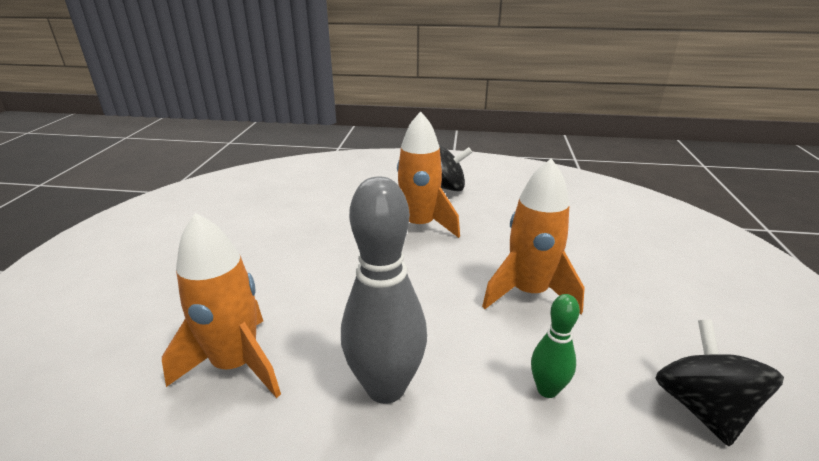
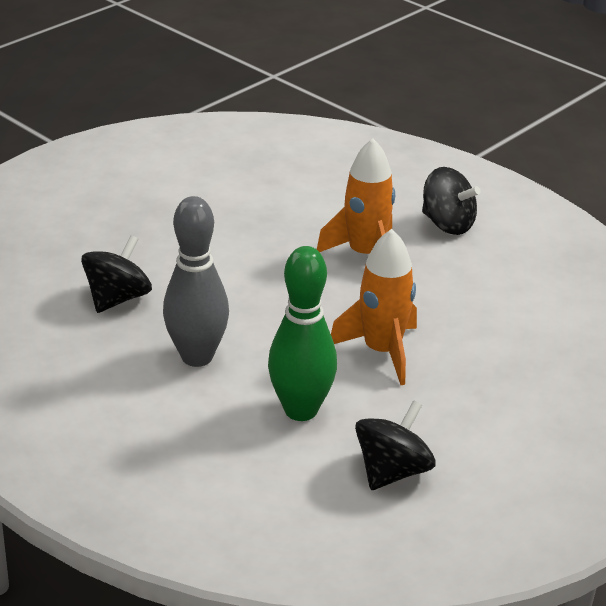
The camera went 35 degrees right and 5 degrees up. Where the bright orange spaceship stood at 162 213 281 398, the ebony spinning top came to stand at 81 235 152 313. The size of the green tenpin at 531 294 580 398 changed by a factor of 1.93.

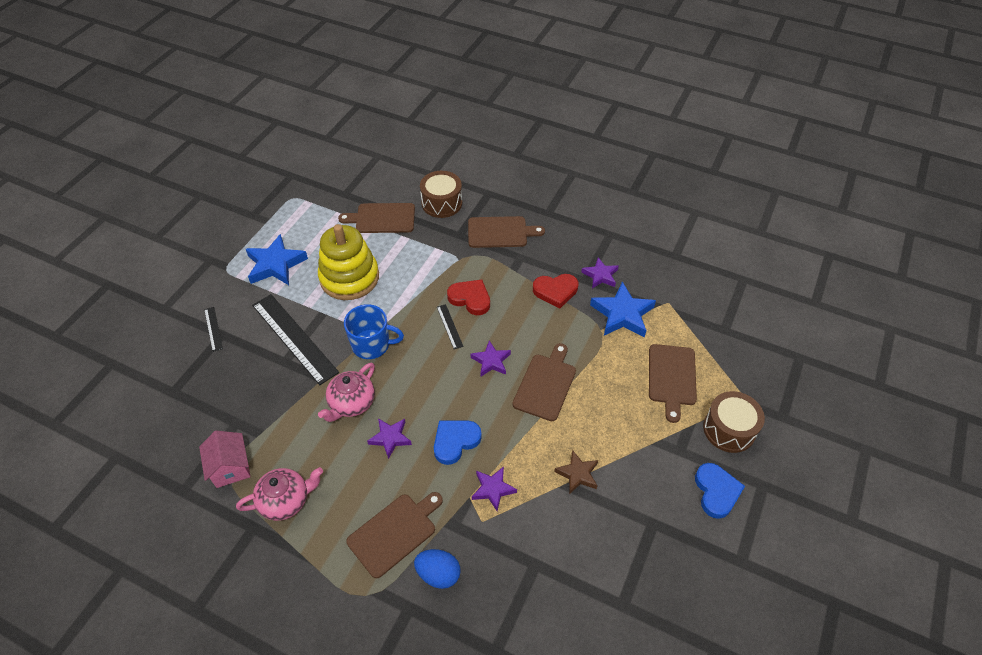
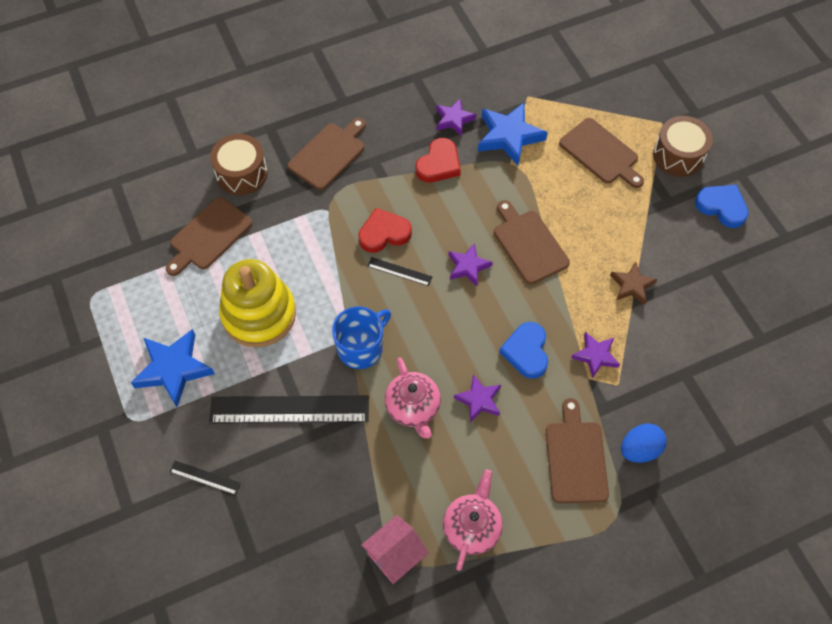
The camera went 50 degrees left and 10 degrees up. The pink toy house at 199 431 251 488 ended up facing another way, 60 degrees counterclockwise from before.

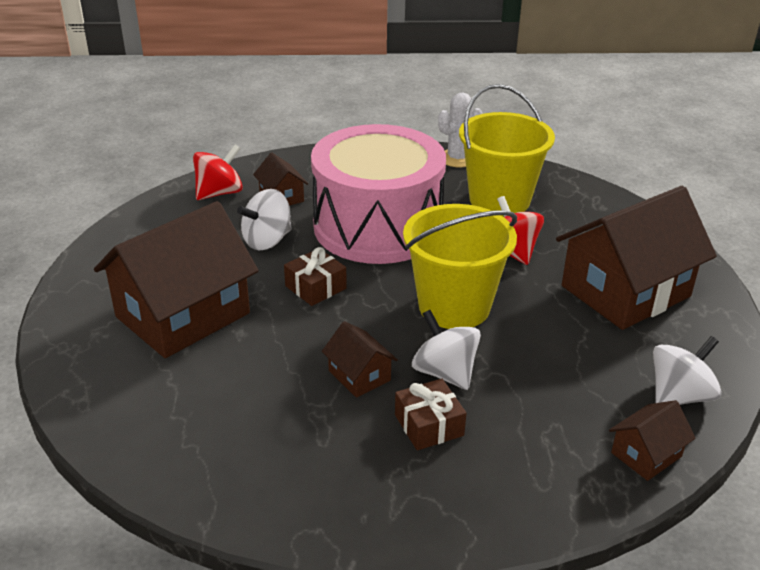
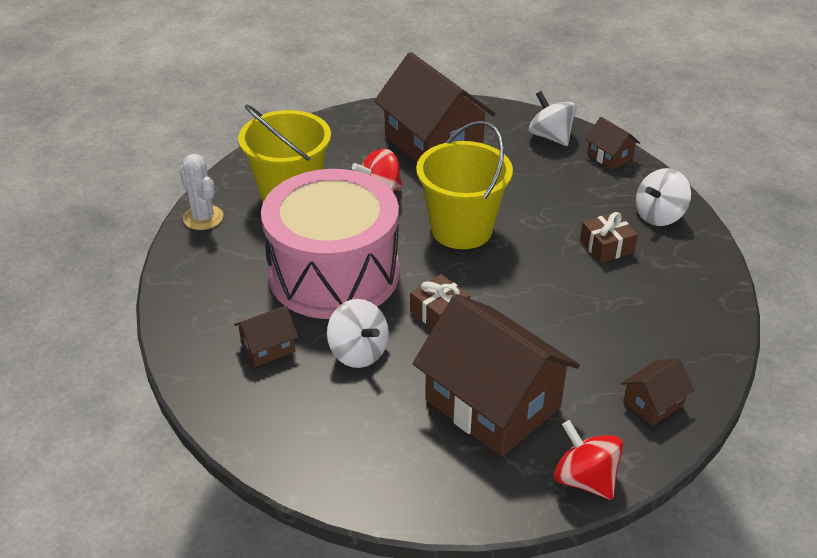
The camera went 90 degrees left and 5 degrees up. The crimson spinning top ended up elsewhere, having gone from 193 144 243 200 to 554 420 623 500. The dark brown toy house ended up elsewhere, having gone from 322 321 398 398 to 621 358 694 426. The pure white spinning top ended up elsewhere, having gone from 412 310 481 390 to 636 168 691 226.

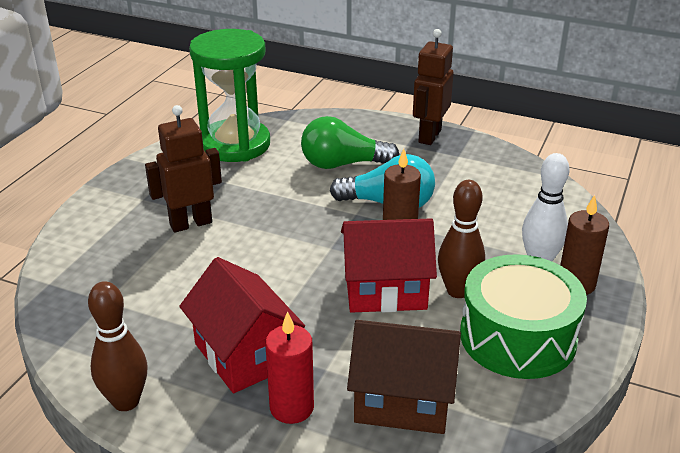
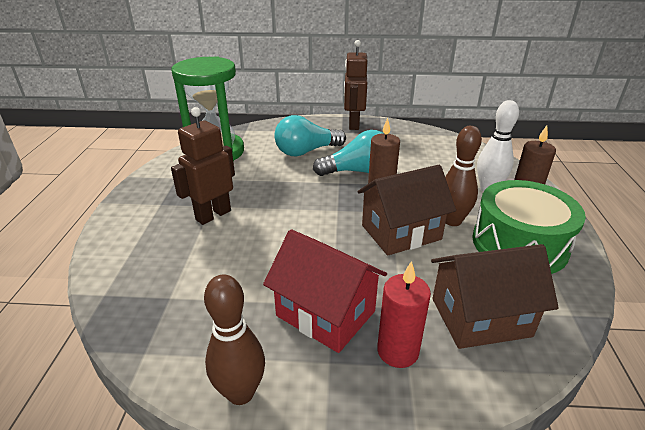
The camera went 20 degrees left and 0 degrees up. What was the green lightbulb at 301 116 399 169 turned into the teal lightbulb at 274 115 346 157. What was the crimson toy house at 341 218 437 313 turned into the dark brown toy house at 357 165 456 256.

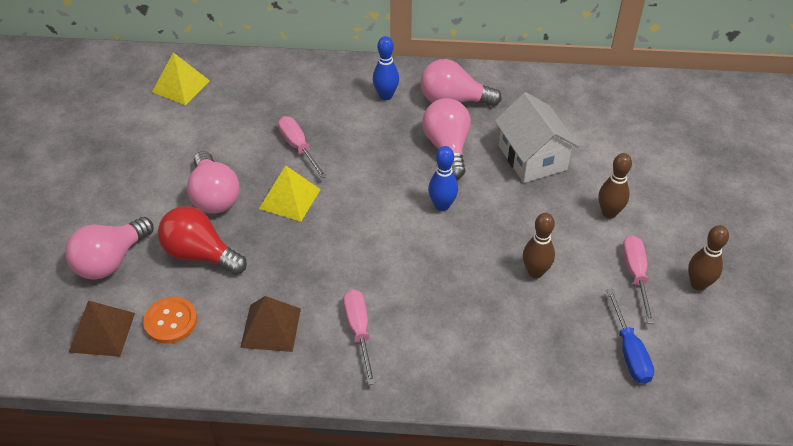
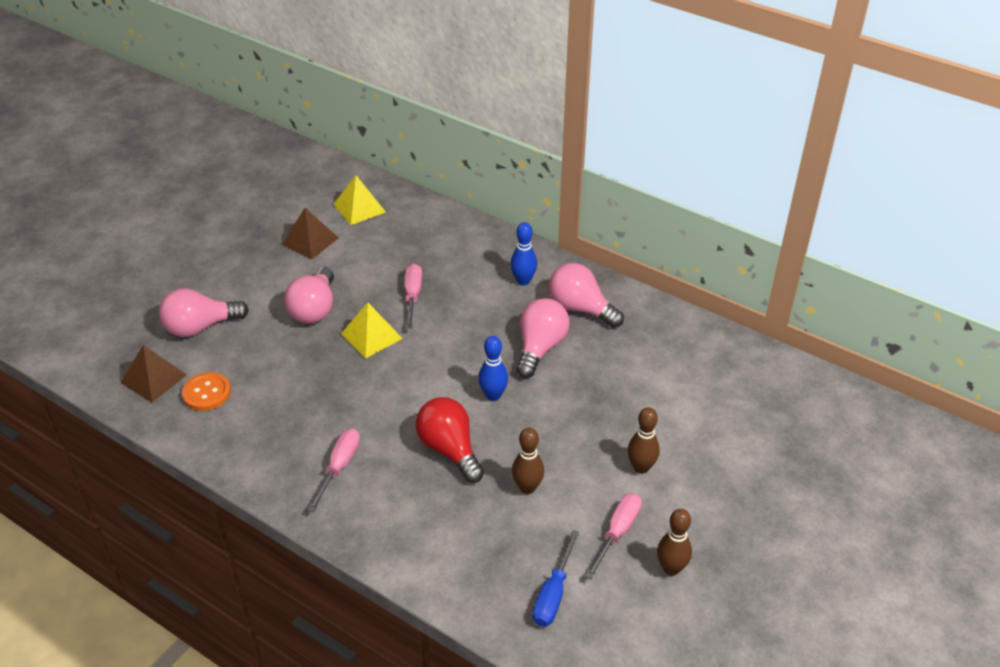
The camera went 30 degrees right and 5 degrees down. The crimson lightbulb ended up elsewhere, having gone from 158 206 247 275 to 416 397 484 483. The dark brown pyramid ended up elsewhere, having gone from 240 296 301 352 to 282 208 339 259. The second view lost the pure white toy house at 495 92 579 183.

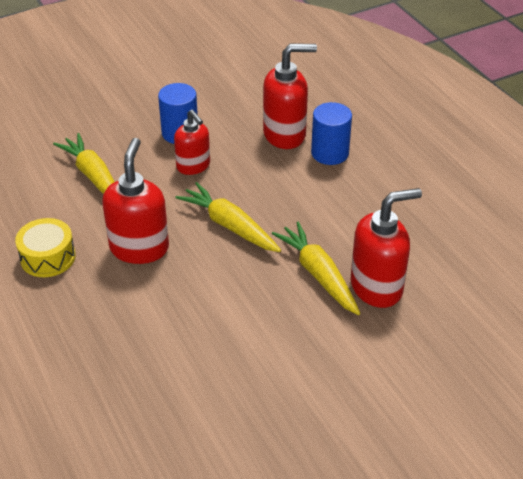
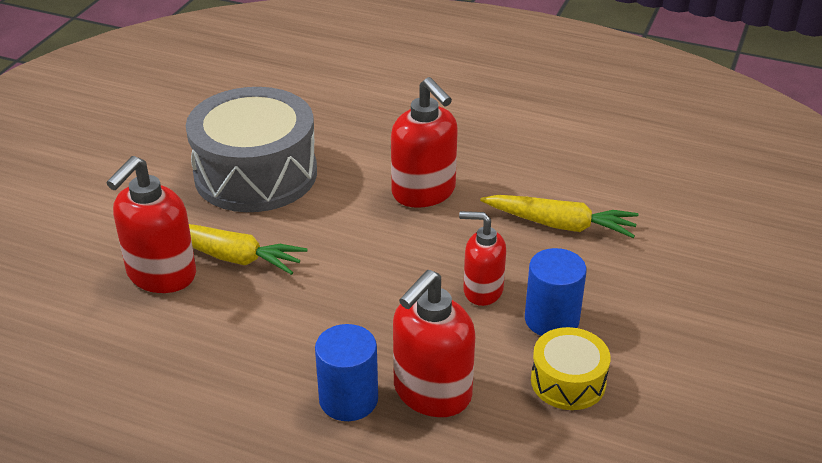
The camera went 140 degrees right and 5 degrees down. The golden snare drum ended up elsewhere, having gone from 15 218 76 277 to 531 327 611 410. The second view lost the golden root vegetable at 176 182 281 252. The second view gained the grey snare drum at 186 87 317 212.

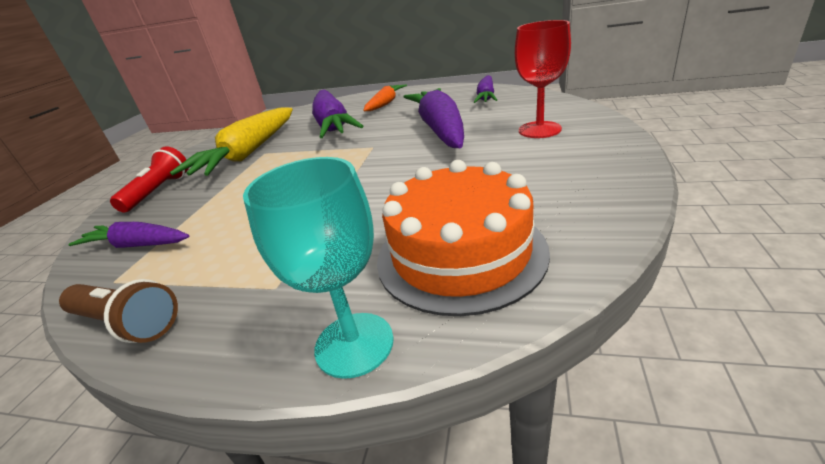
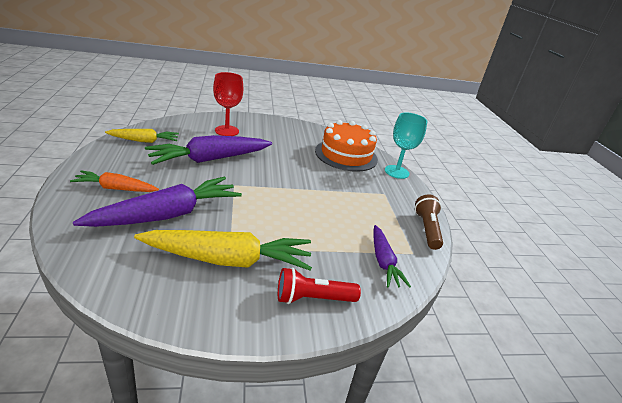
The camera went 120 degrees left and 0 degrees up. What was the purple root vegetable at 474 75 497 103 turned into the golden root vegetable at 105 129 179 143.

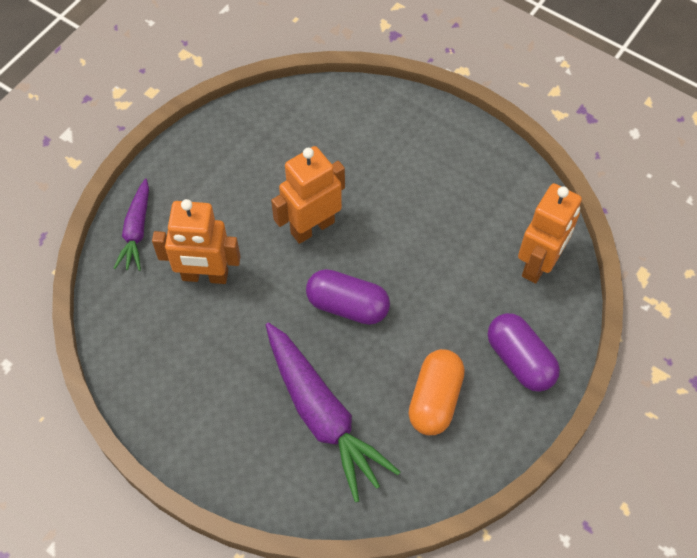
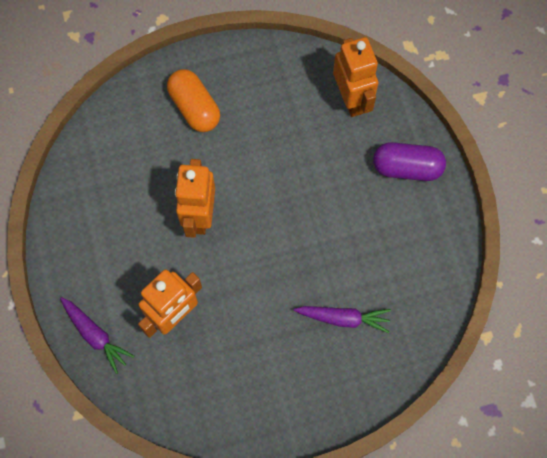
The camera went 50 degrees left and 10 degrees up. The size of the purple root vegetable at 266 322 400 502 changed by a factor of 0.56. The second view lost the purple capsule at 306 269 390 325. The bright orange capsule ended up elsewhere, having gone from 408 349 465 435 to 167 69 220 132.

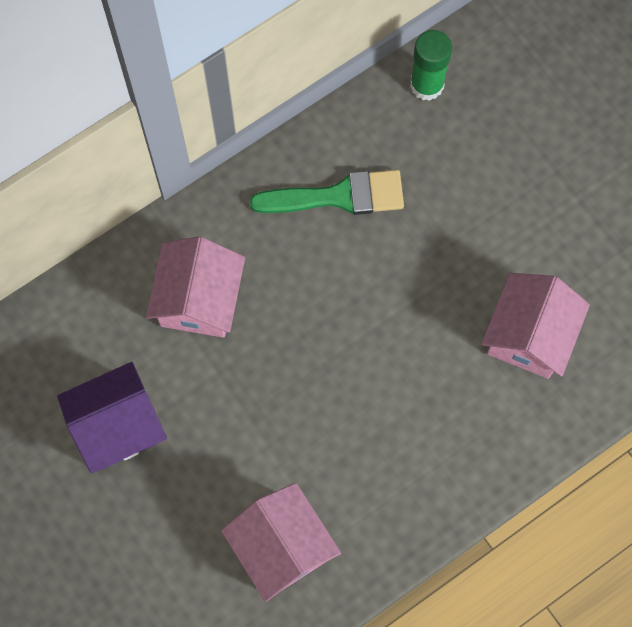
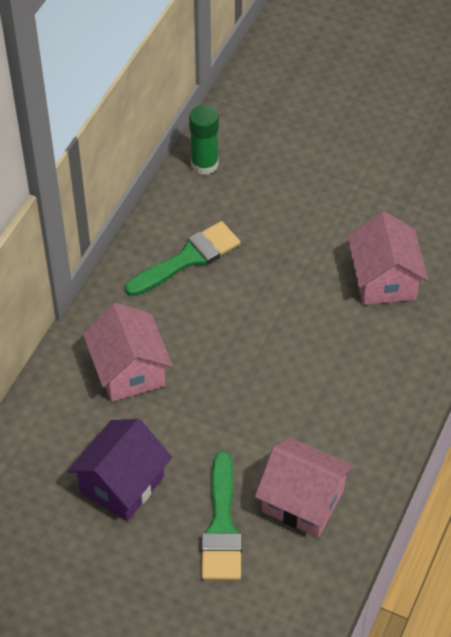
The camera went 30 degrees left and 20 degrees down. The second view gained the green paint brush at 201 451 242 581.

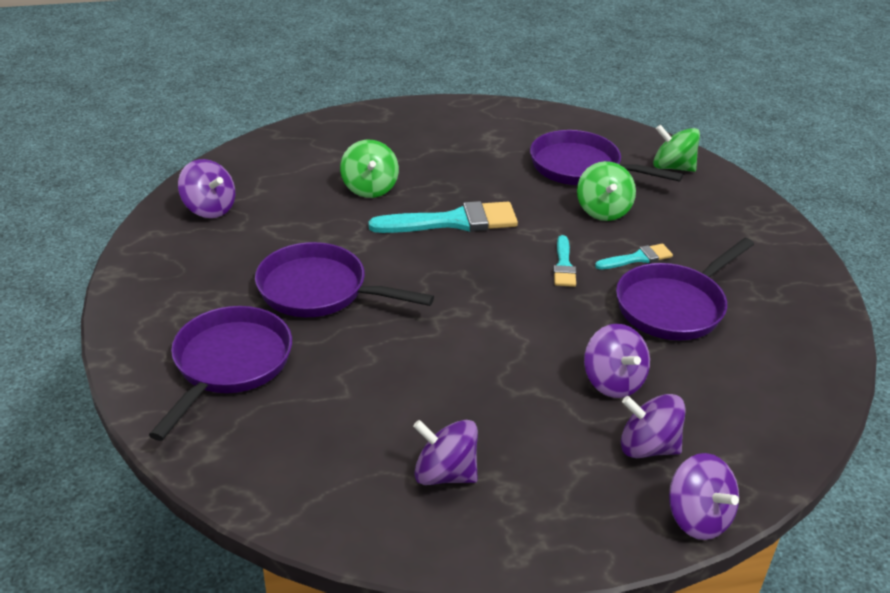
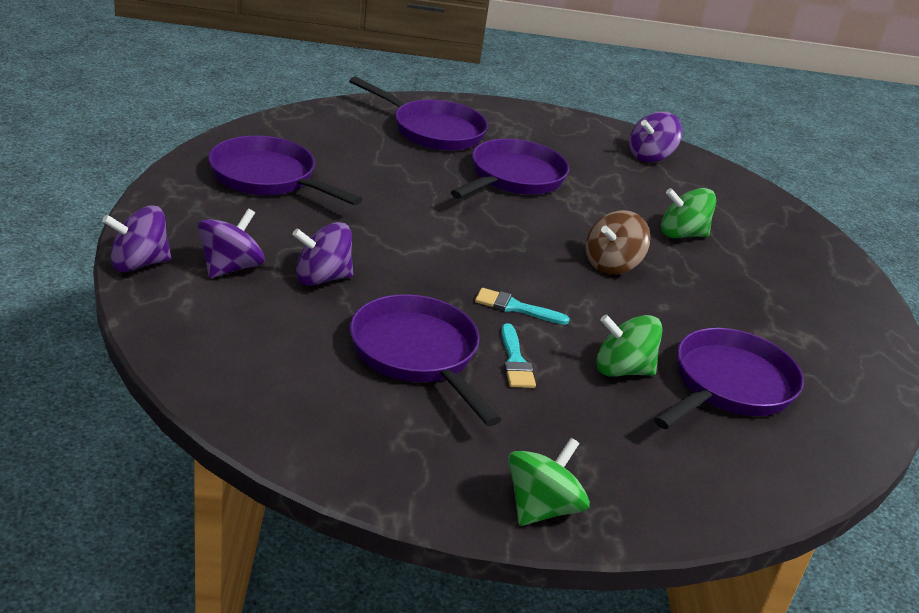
The camera went 100 degrees right and 5 degrees down. Where the teal paint brush stood at 368 201 518 233, the dark brown spinning top came to stand at 586 210 650 274. Where the purple spinning top stood at 413 420 478 485, the purple skillet came to stand at 208 136 363 205. The green spinning top ended up elsewhere, having gone from 653 125 700 172 to 508 438 590 526.

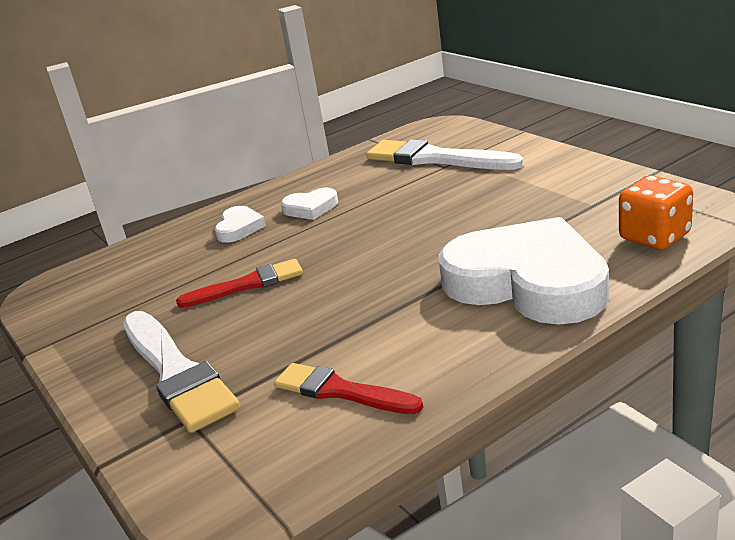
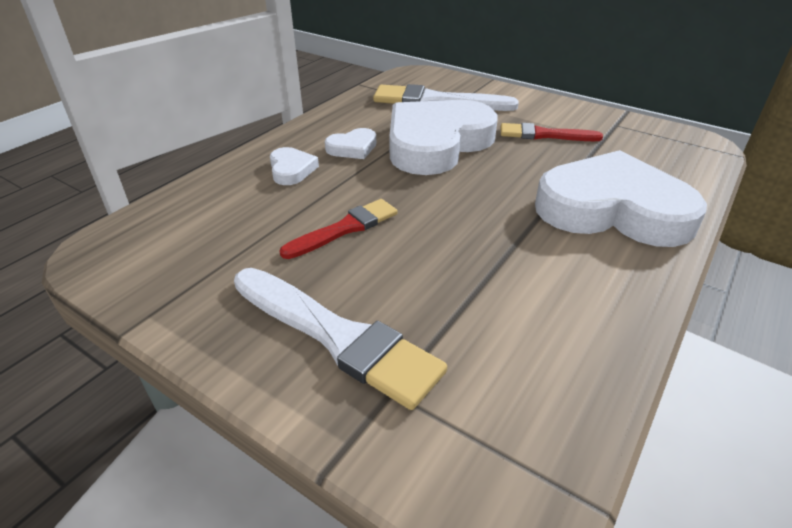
The camera went 25 degrees left and 10 degrees up. The crimson paint brush ended up elsewhere, having gone from 274 363 423 414 to 501 123 603 141. The second view lost the bright orange game die at 619 176 693 250. The second view gained the pure white love heart at 389 100 498 175.

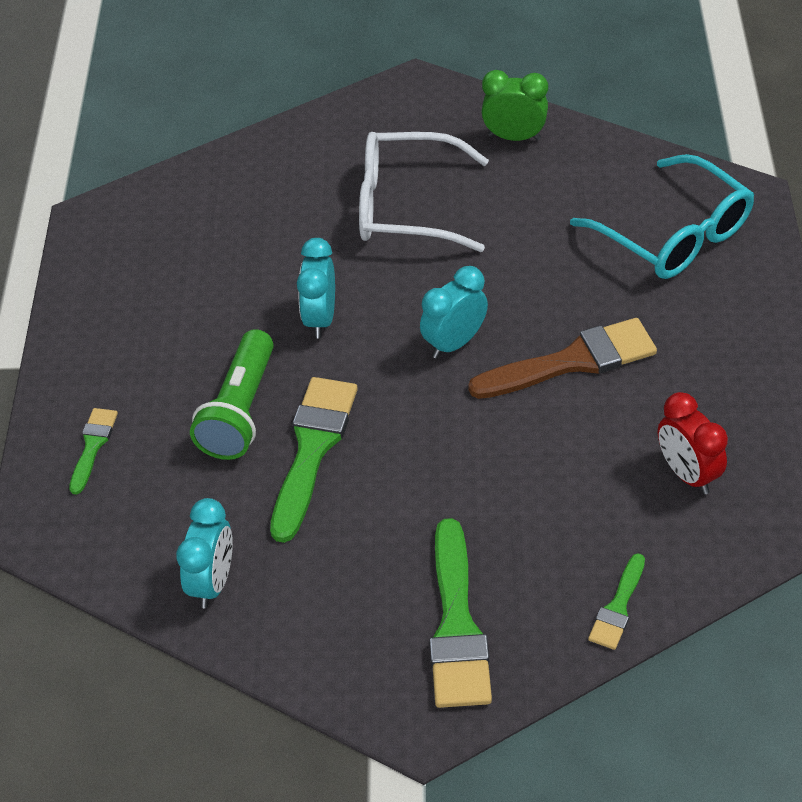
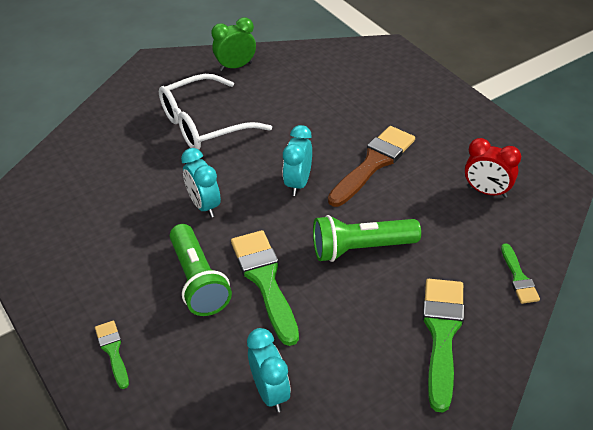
The camera went 35 degrees left and 5 degrees down. The green paint brush at 429 518 492 708 ended up facing another way, 135 degrees counterclockwise from before. The second view lost the teal eyeglasses at 570 154 754 279. The second view gained the green flashlight at 313 215 421 262.

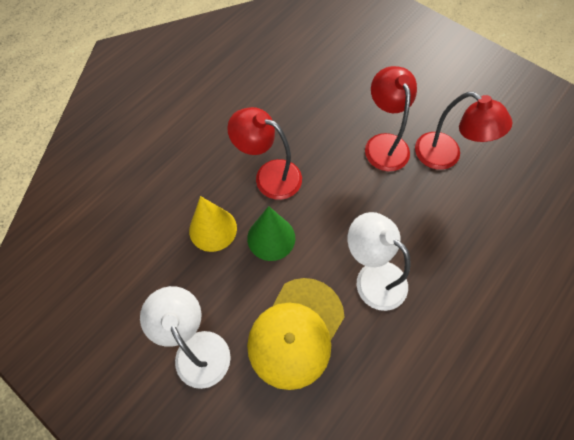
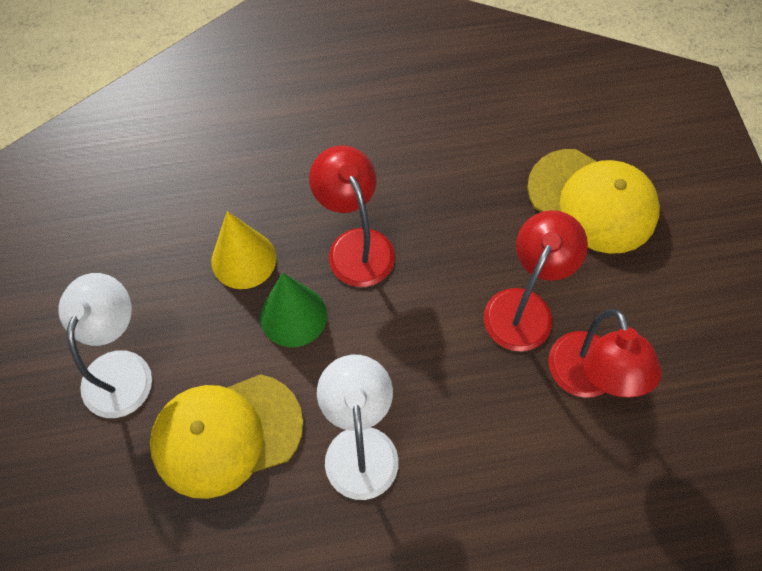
The camera went 40 degrees right and 0 degrees up. The second view gained the golden cap at 527 149 660 254.

